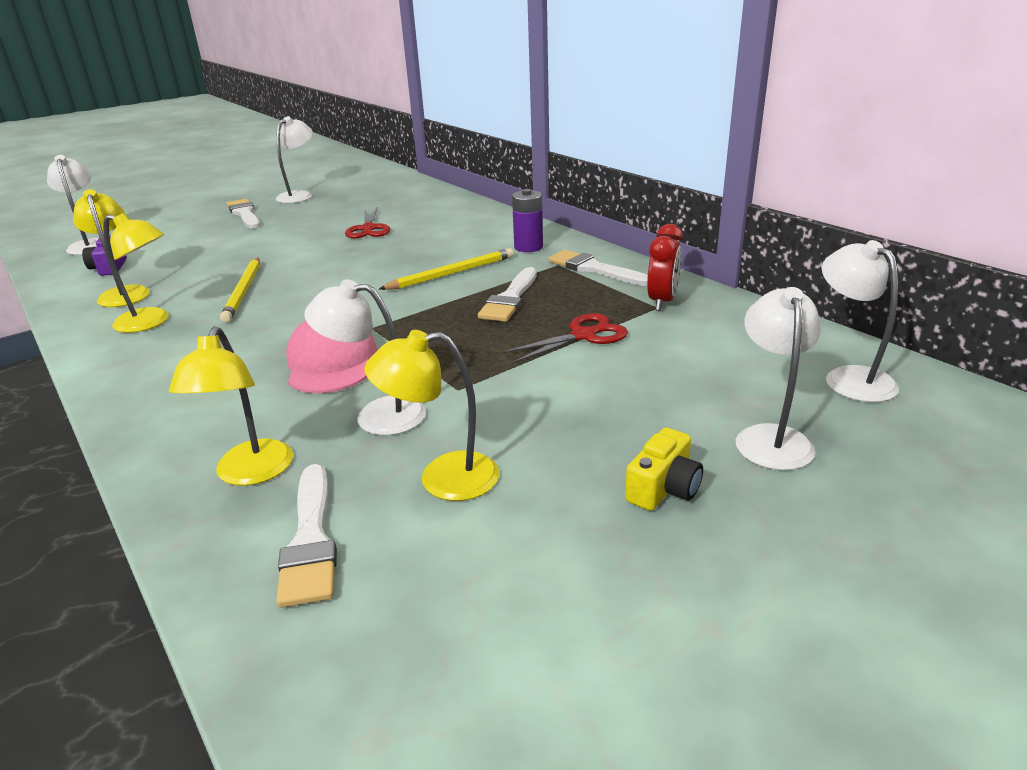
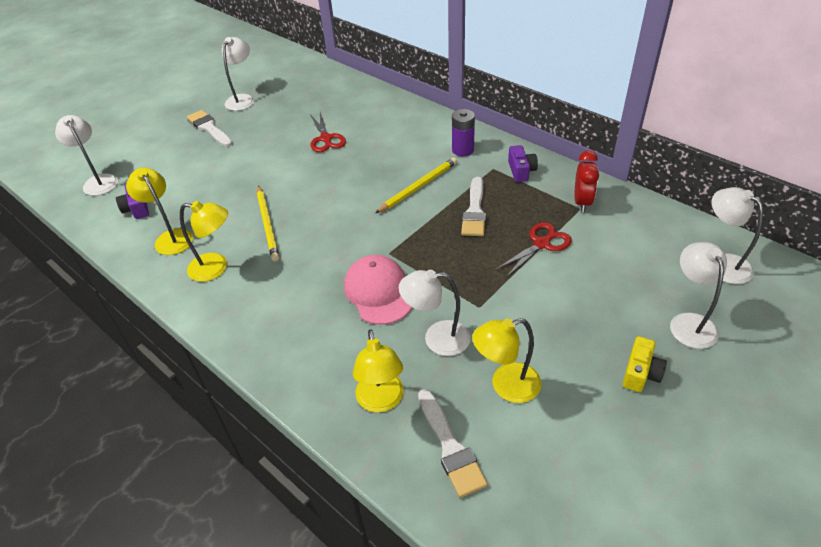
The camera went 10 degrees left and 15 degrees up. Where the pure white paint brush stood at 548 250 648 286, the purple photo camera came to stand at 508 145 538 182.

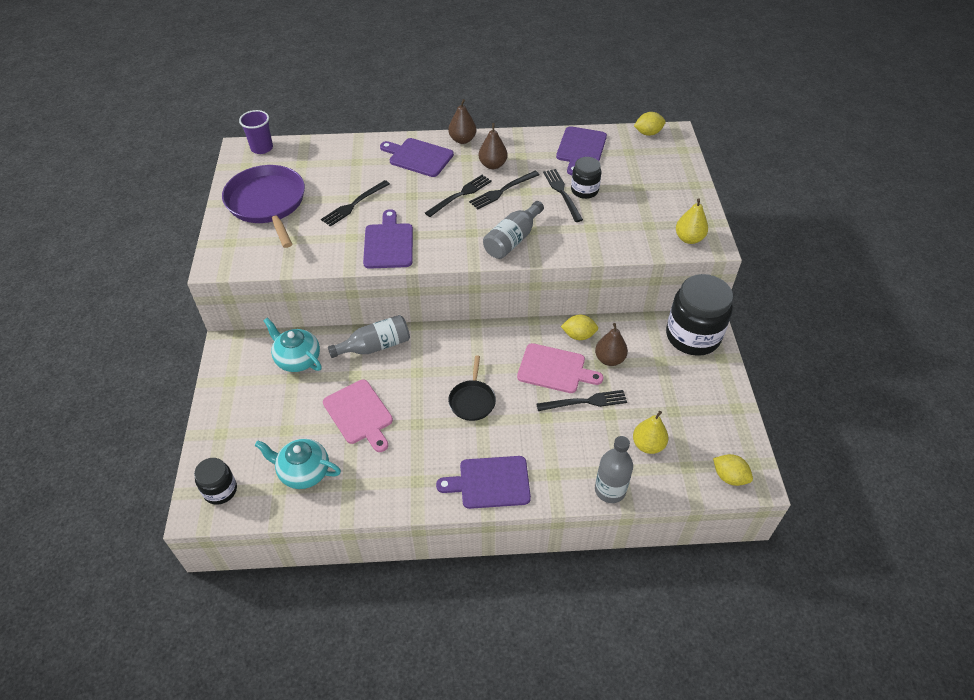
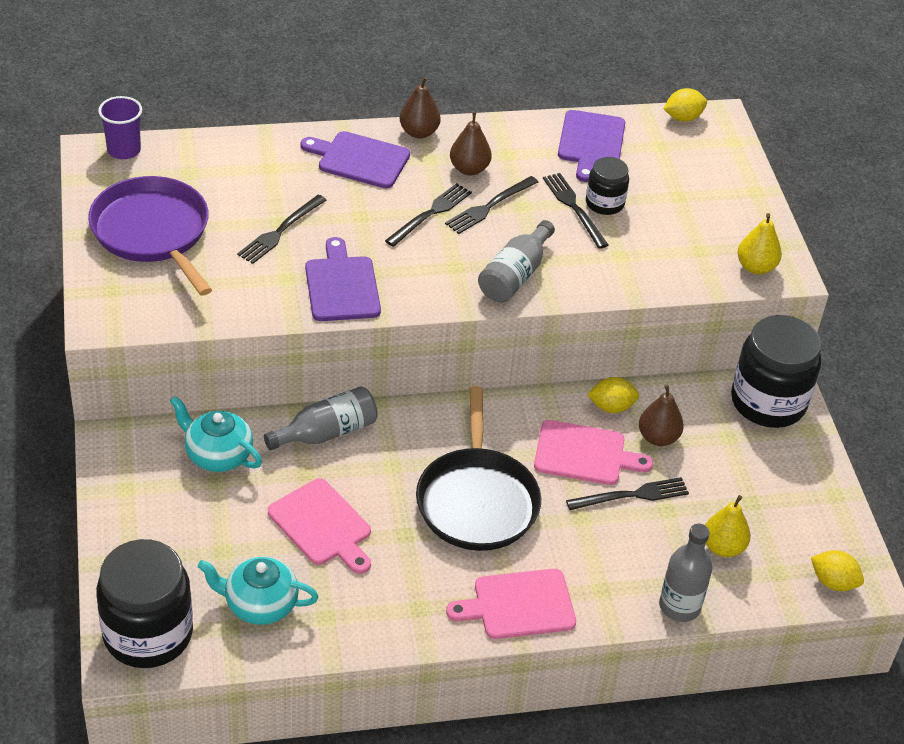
The camera went 10 degrees left and 5 degrees down. The size of the ebony jar at 194 458 237 505 changed by a factor of 1.90. What was the purple chopping board at 436 456 531 509 turned into the pink chopping board at 446 569 576 639. The size of the ebony skillet at 448 356 496 421 changed by a factor of 1.88.

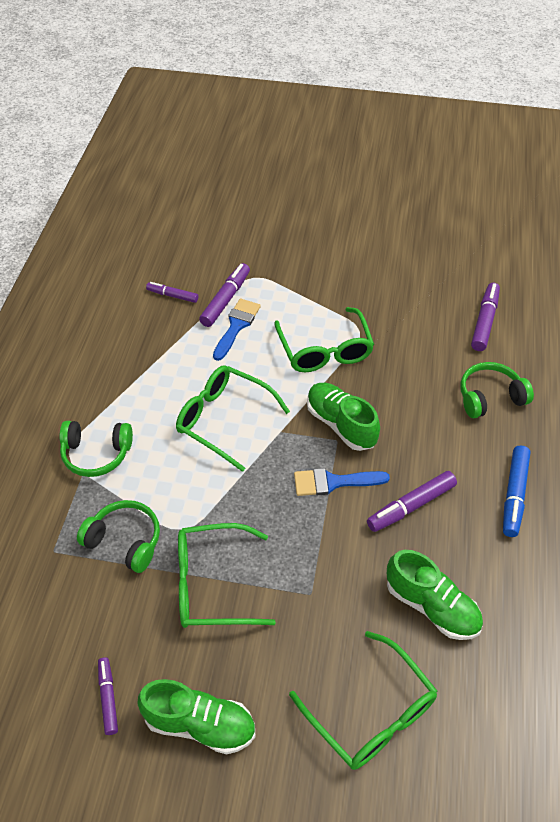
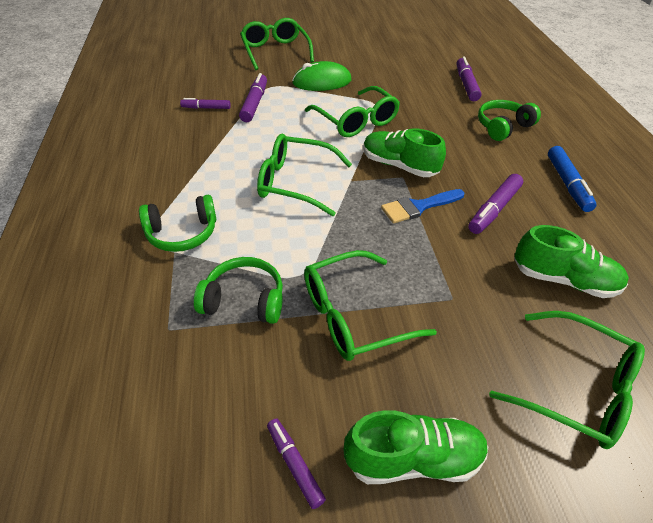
The camera went 20 degrees left and 5 degrees down. The second view lost the cobalt paint brush at 213 299 261 361. The second view gained the green eyeglasses at 240 18 314 70. The second view gained the green mouse at 292 61 351 91.

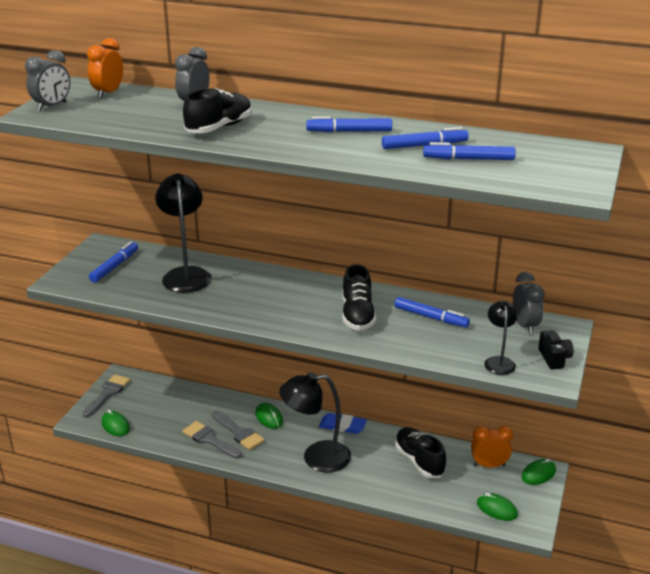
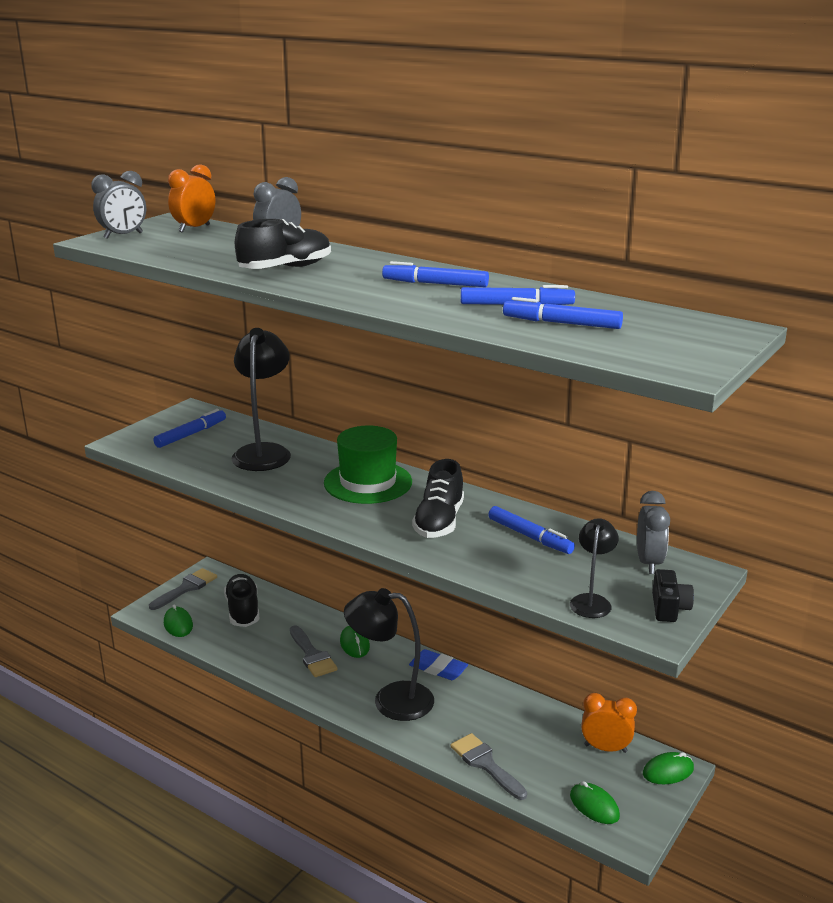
The camera went 15 degrees right and 5 degrees down. The grey paint brush ended up elsewhere, having gone from 182 421 242 459 to 451 733 527 800. The ebony shoe ended up elsewhere, having gone from 395 427 446 478 to 224 574 260 627. The second view gained the green top hat at 324 426 412 504.

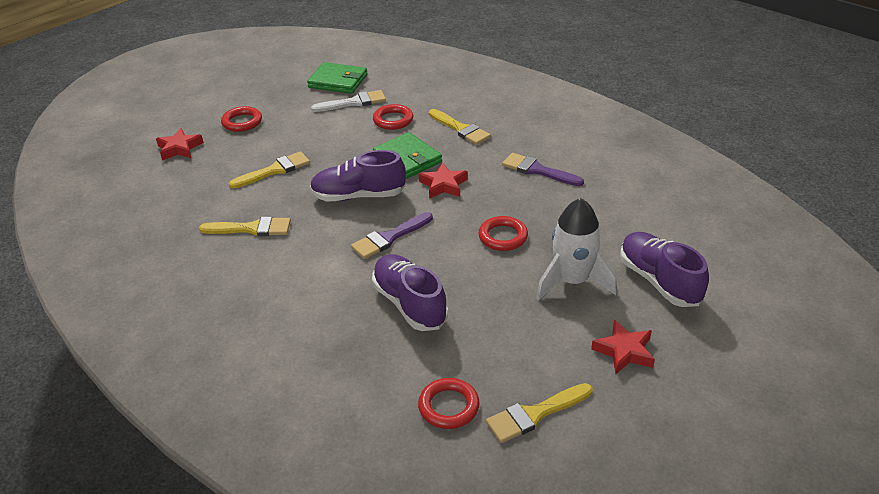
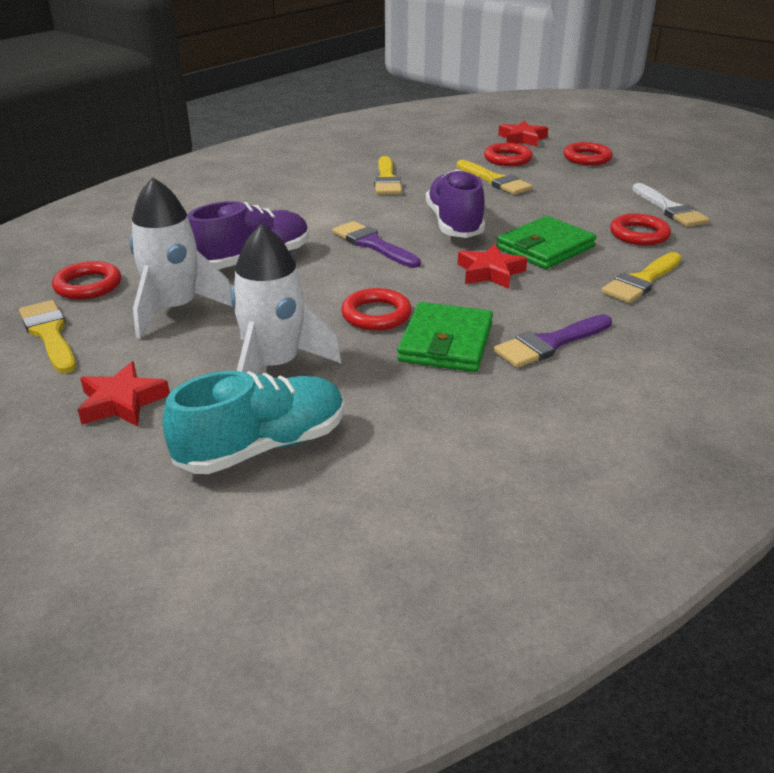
The camera went 85 degrees right and 5 degrees down. The green card wallet ended up elsewhere, having gone from 307 62 367 94 to 397 302 493 372. The purple paint brush at 502 153 584 186 ended up facing another way, 150 degrees counterclockwise from before. What was the purple shoe at 620 232 709 307 turned into the teal shoe at 162 371 344 474. The second view gained the pure white spaceship at 129 177 233 339. The second view gained the crimson torus at 484 143 533 166.

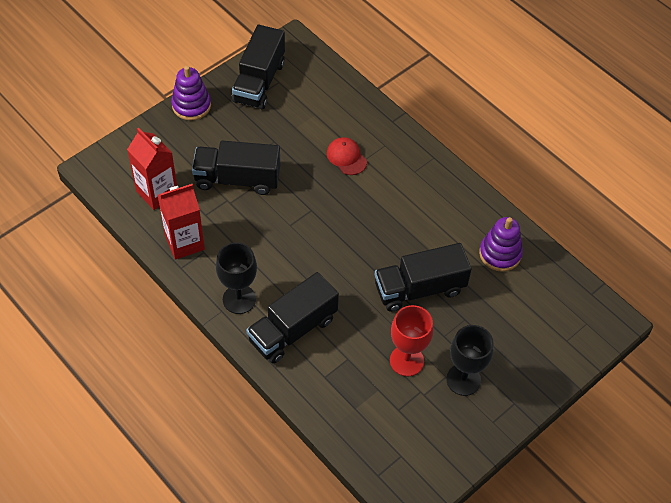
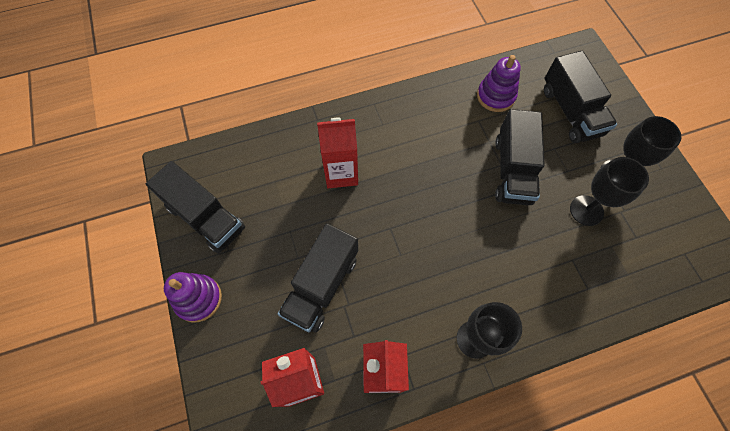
The camera went 65 degrees left and 10 degrees up. The ebony toy truck ended up elsewhere, having gone from 246 272 339 364 to 544 51 617 143. Where the crimson cap stood at 327 137 367 175, the crimson milk carton came to stand at 317 118 358 188. What was the crimson wine glass at 390 305 433 376 turned into the ebony wine glass at 570 157 649 226.

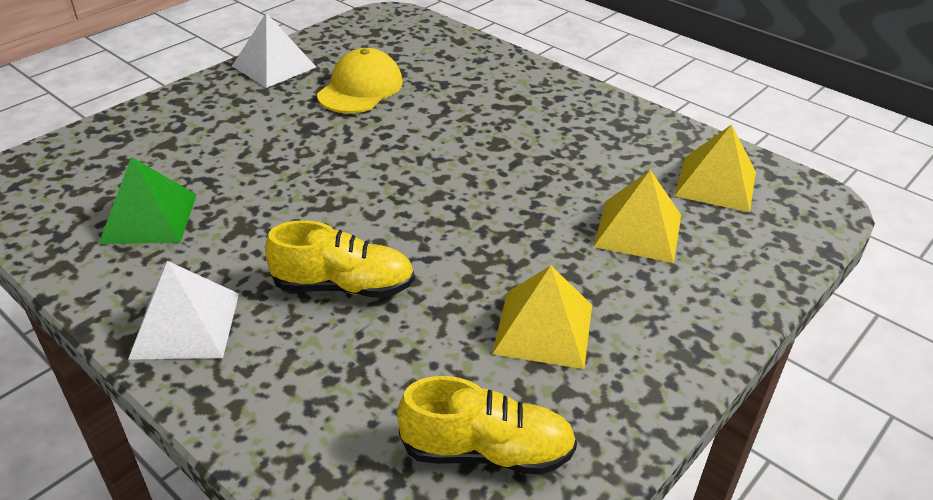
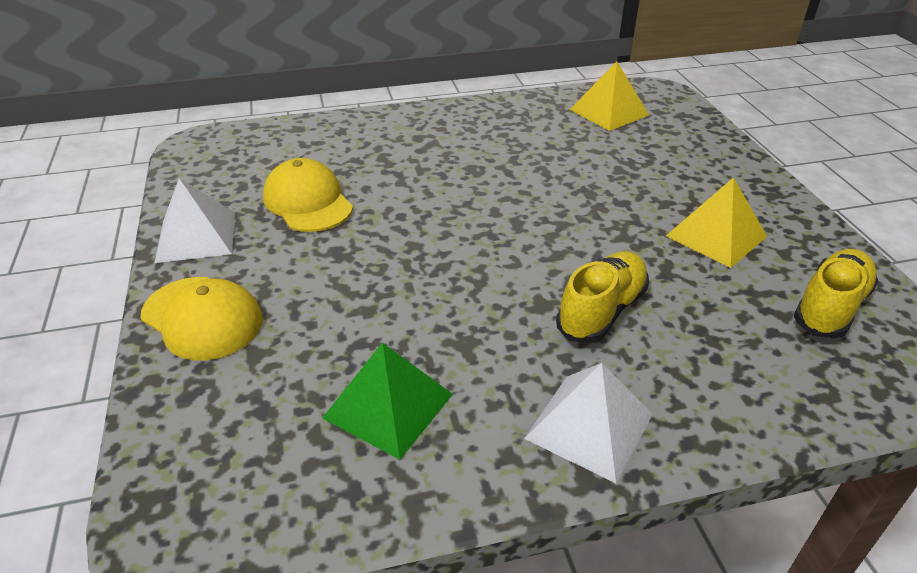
The camera went 55 degrees left and 0 degrees up. The second view lost the golden pyramid at 593 170 681 263. The second view gained the golden cap at 141 277 263 360.

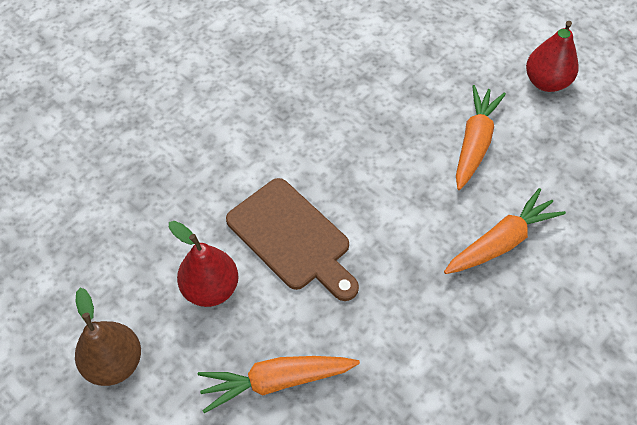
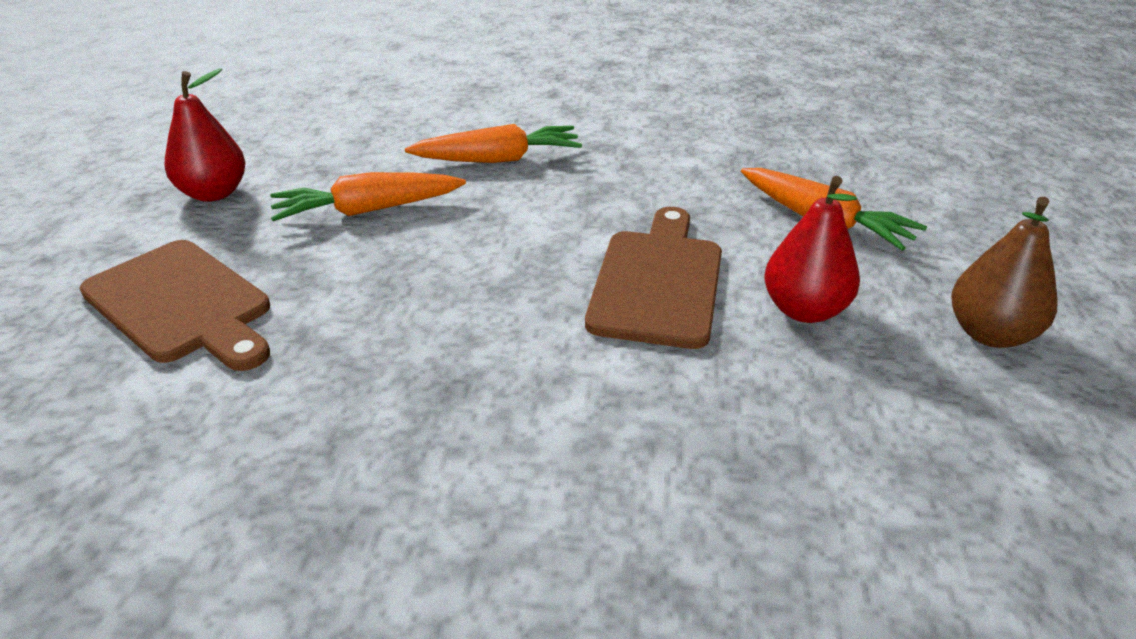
The camera went 125 degrees left and 20 degrees down. The bright orange root vegetable at 444 188 566 274 ended up facing another way, 150 degrees clockwise from before. The second view gained the dark brown chopping board at 79 240 270 371.

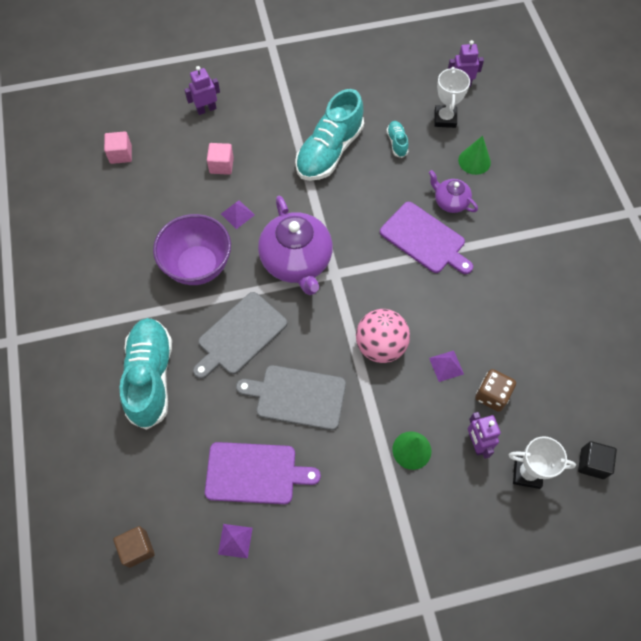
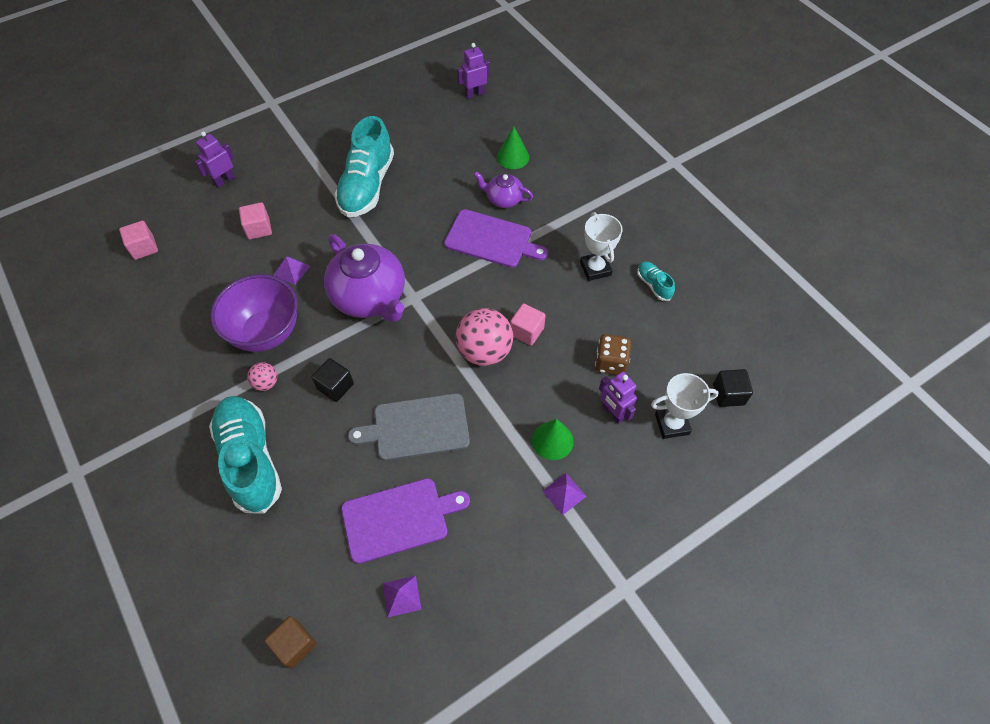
The camera went 20 degrees left and 5 degrees down. Where the grey chopping board stood at 193 292 287 379, the ebony solid cube came to stand at 311 358 354 402. The teal shoe ended up elsewhere, having gone from 387 121 409 158 to 637 261 675 301. The purple pyramid ended up elsewhere, having gone from 429 351 464 382 to 542 473 587 515. The pure white award cup ended up elsewhere, having gone from 435 67 470 128 to 580 212 623 281. The second view gained the pink sphere at 247 362 277 391. The second view gained the pink solid cube at 510 303 546 346.

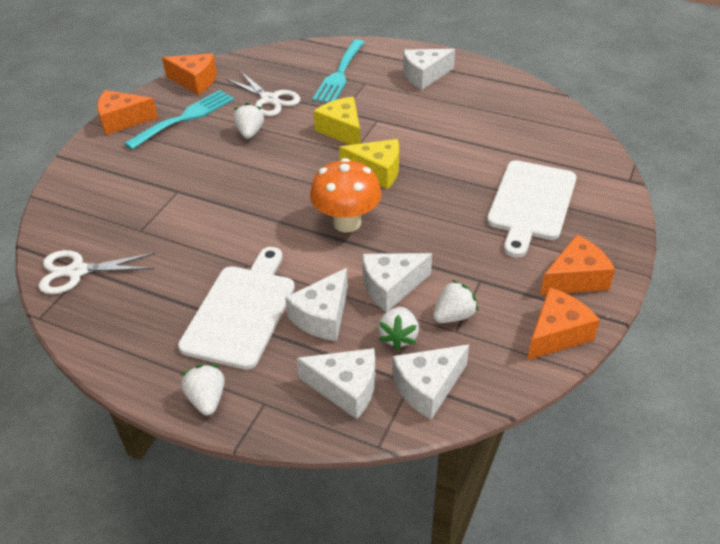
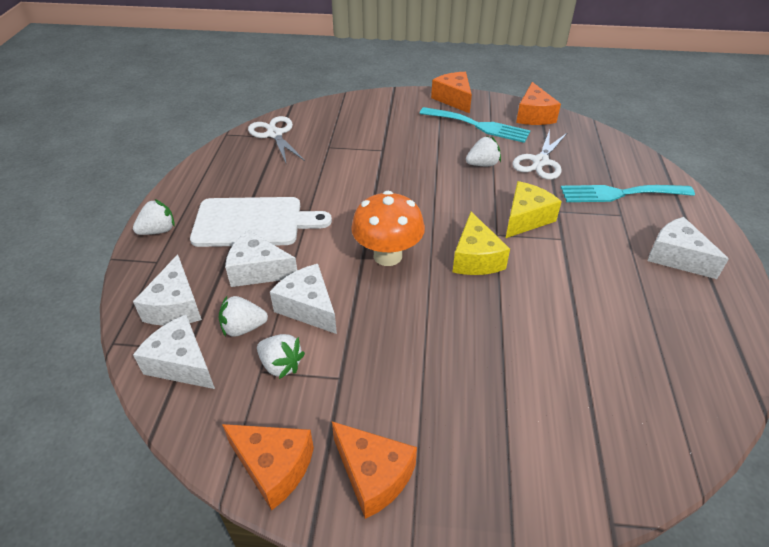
The camera went 70 degrees right and 0 degrees up. The second view lost the pure white chopping board at 487 160 576 258.

